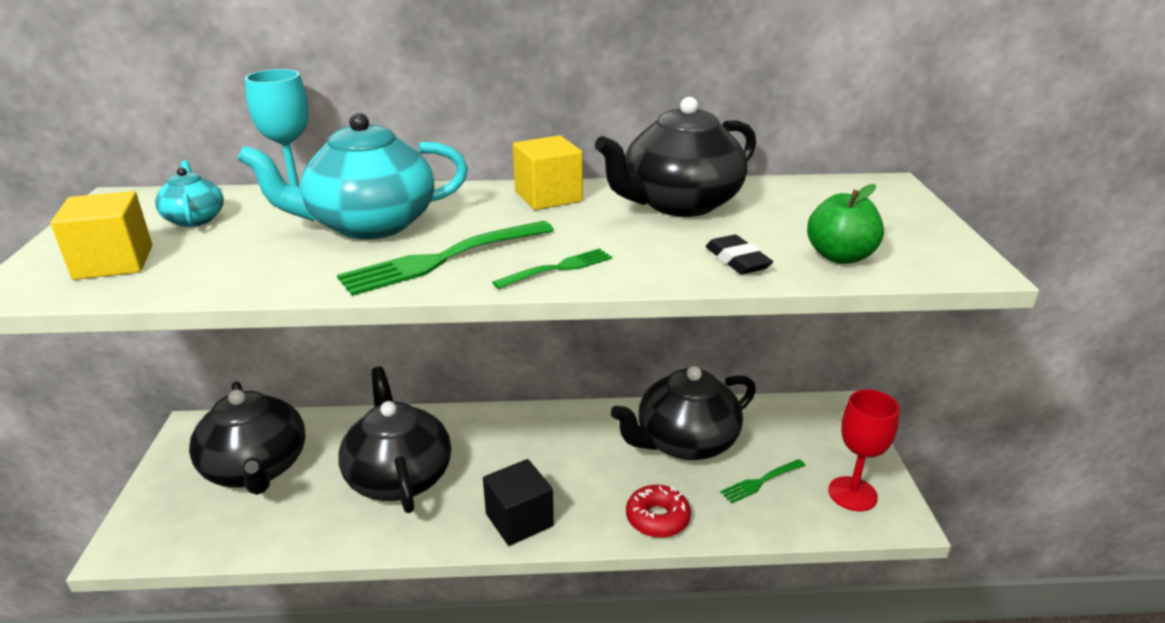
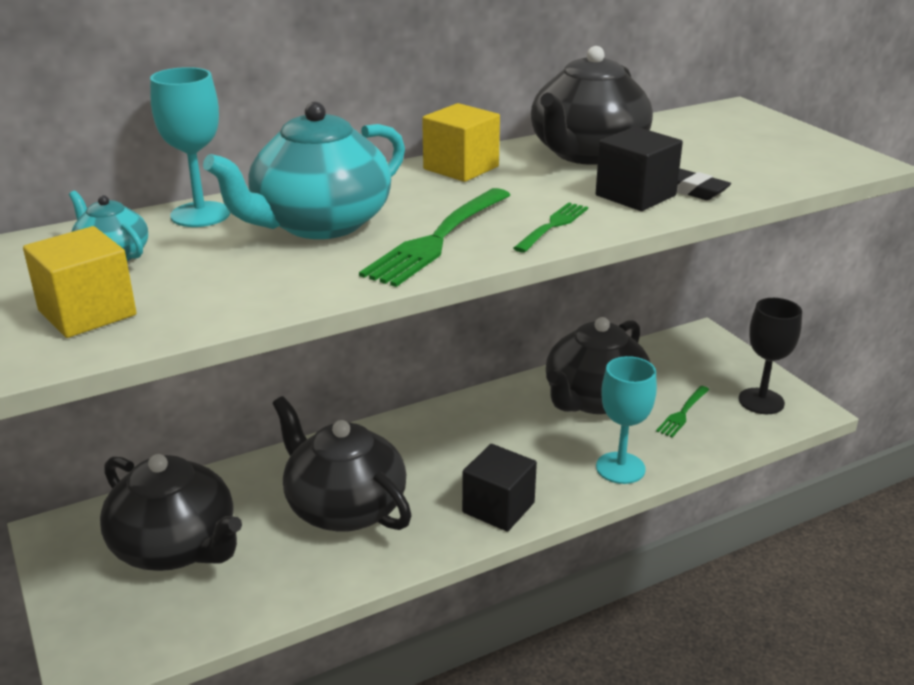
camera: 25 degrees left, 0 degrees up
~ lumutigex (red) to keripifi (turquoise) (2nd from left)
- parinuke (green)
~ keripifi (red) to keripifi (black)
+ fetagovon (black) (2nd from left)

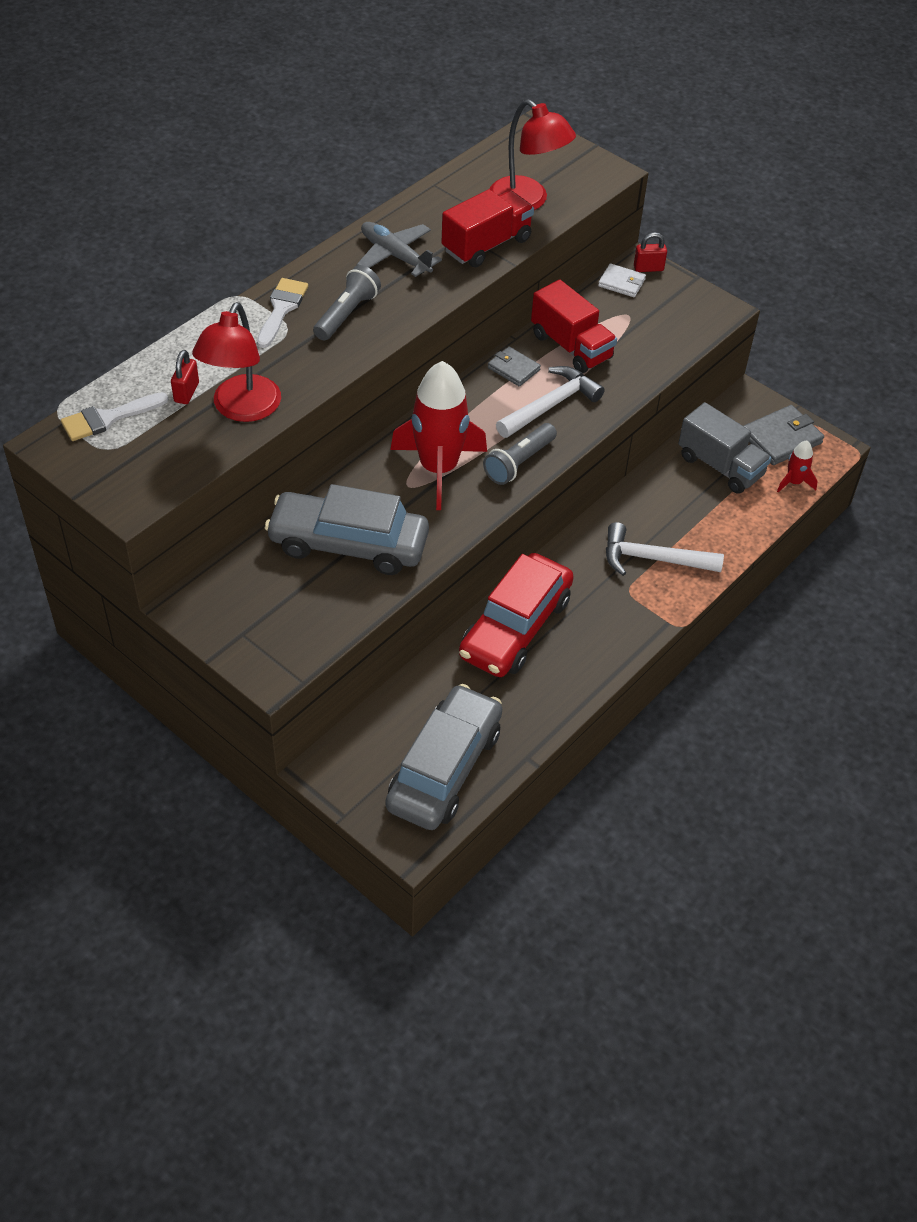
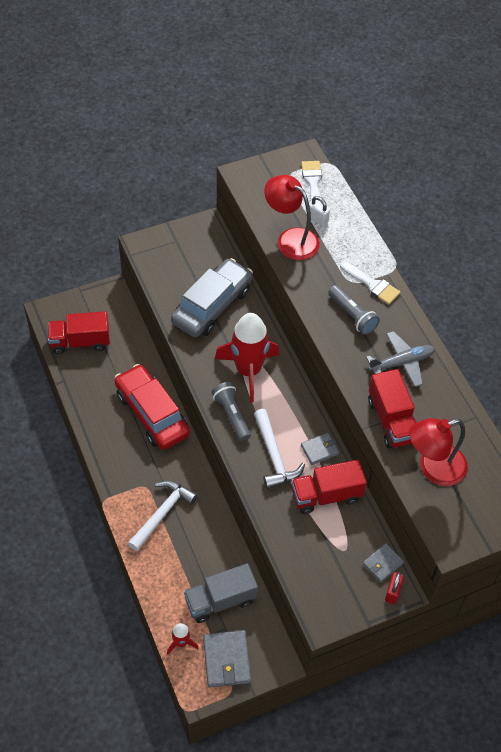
camera: 115 degrees right, 5 degrees up
~ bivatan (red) (1st from left) to bivatan (white)
~ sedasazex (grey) (2nd from left) to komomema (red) (1st from left)
~ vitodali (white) to vitodali (grey) (3rd from left)

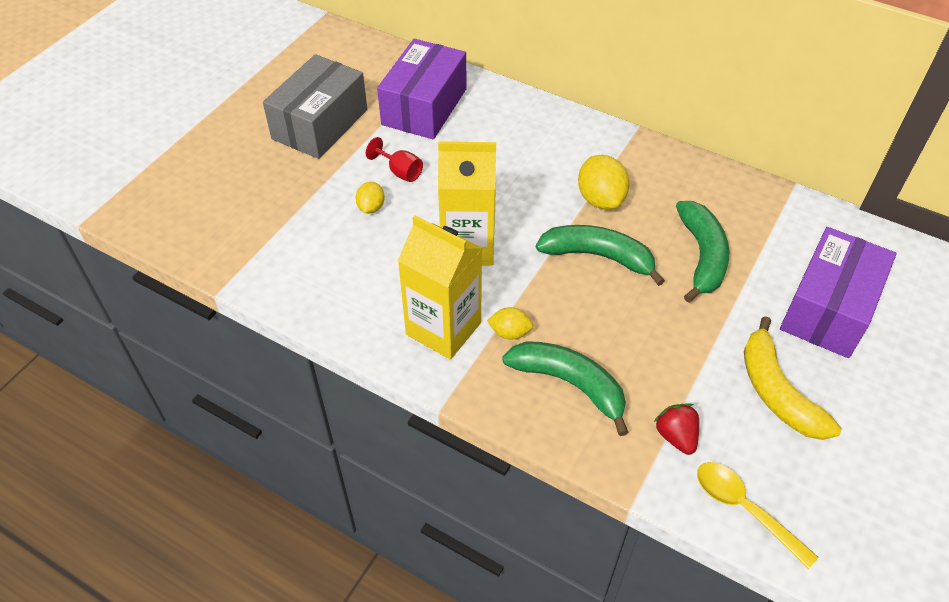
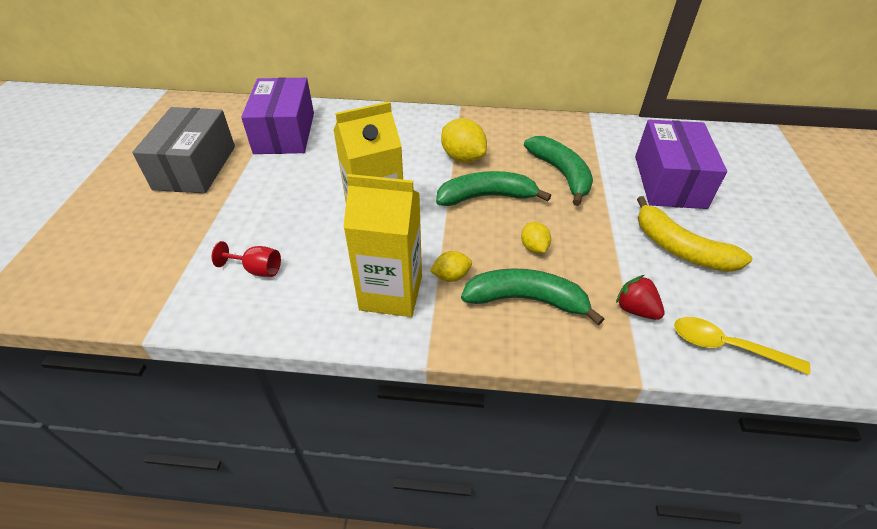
camera: 25 degrees left, 5 degrees down
~ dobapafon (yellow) (1st from left in the first image) to dobapafon (yellow) (3rd from left)
~ keripifi (red)

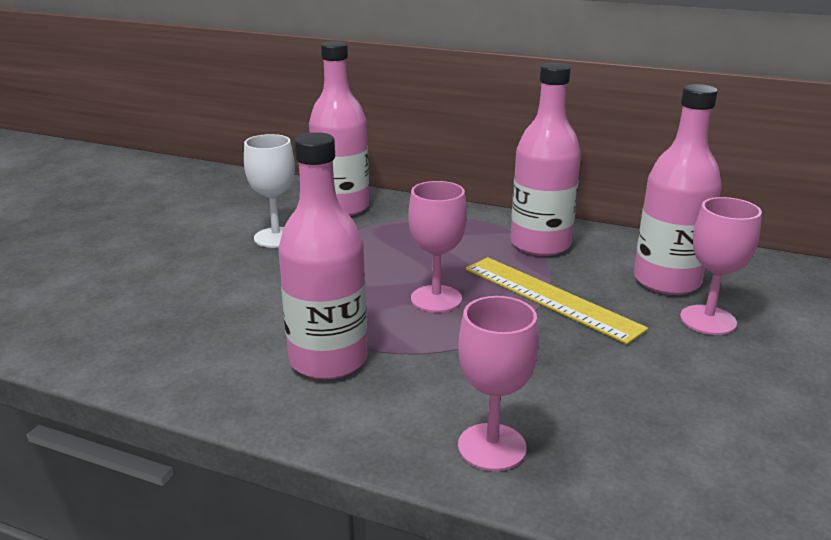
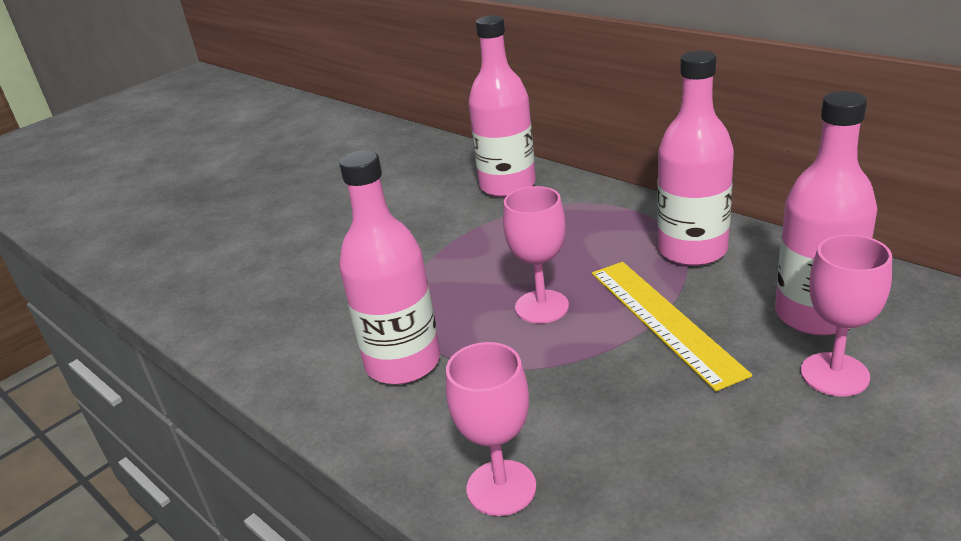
camera: 25 degrees right, 5 degrees up
- keripifi (white)

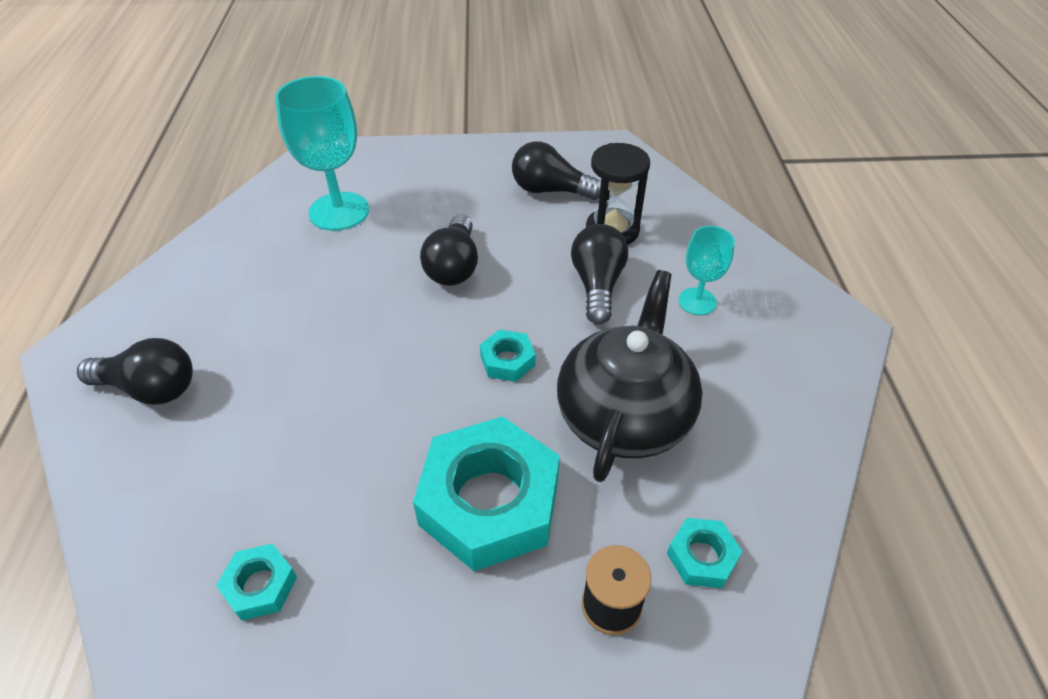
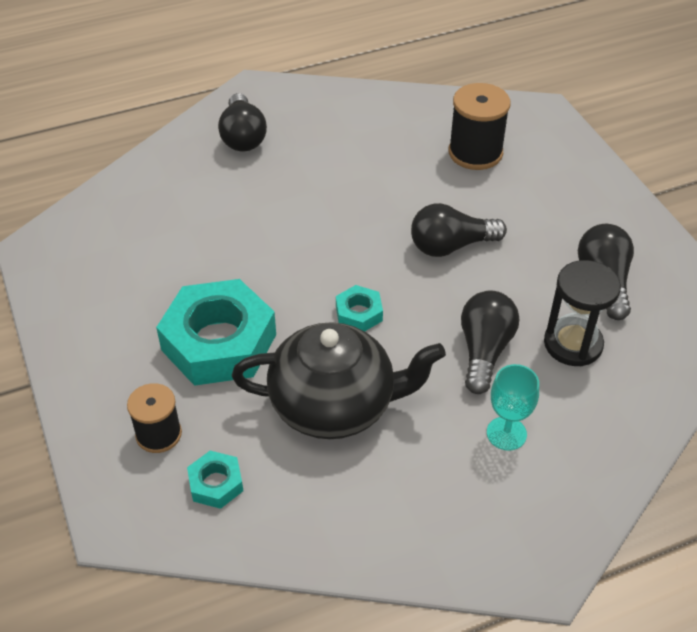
camera: 70 degrees right, 0 degrees up
- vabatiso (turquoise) (1st from left)
~ keripifi (turquoise) (1st from left) to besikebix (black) (2nd from left)
~ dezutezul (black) (4th from left in the first image) 60 degrees counterclockwise

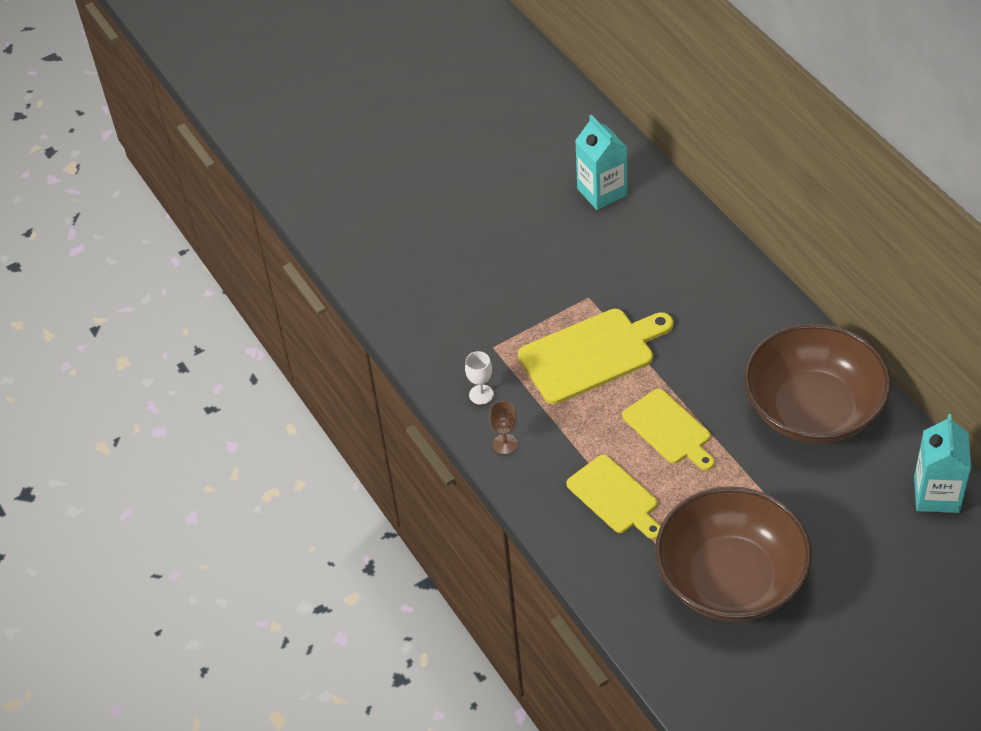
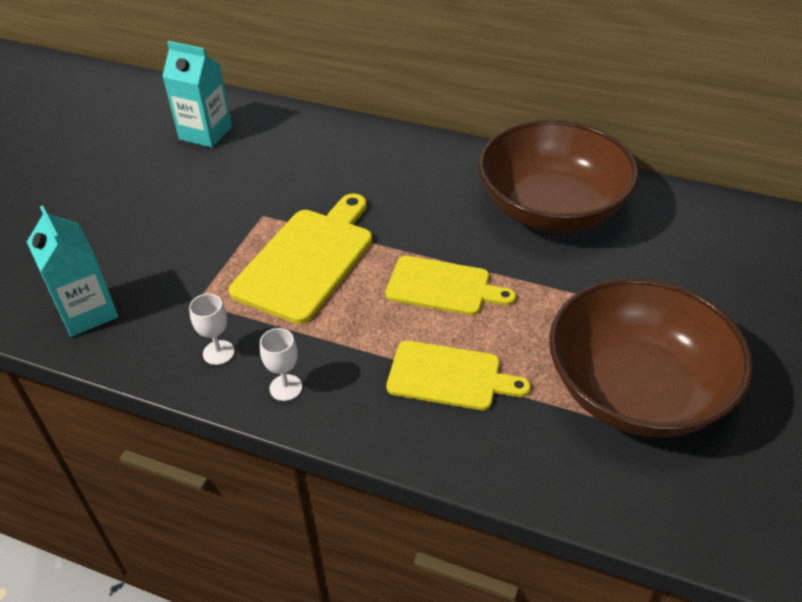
camera: 40 degrees left, 5 degrees down
~ keripifi (brown) to keripifi (white) (2nd from left)
~ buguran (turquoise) (2nd from left in the first image) to buguran (turquoise) (1st from left)

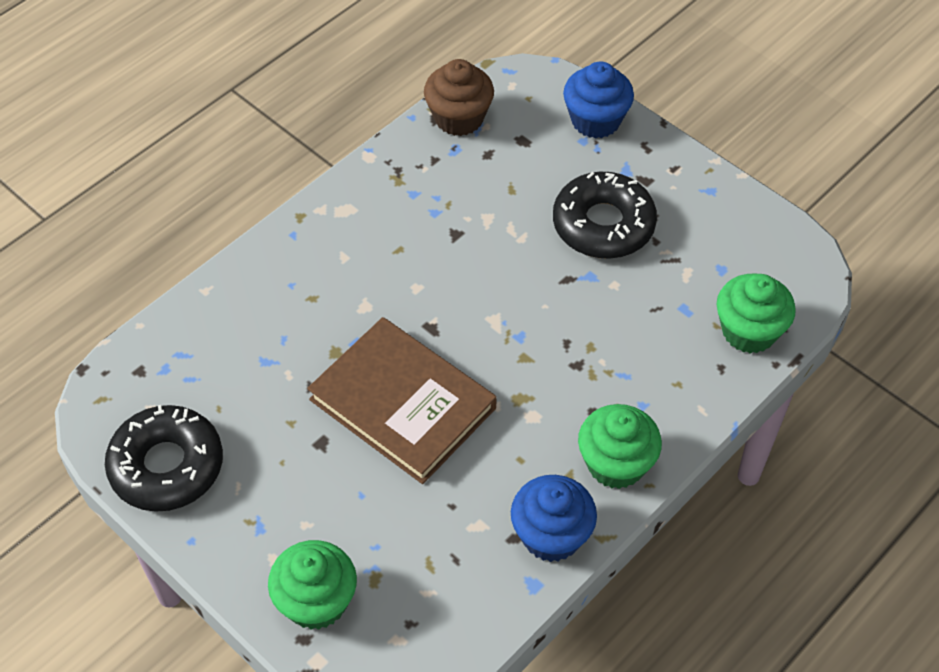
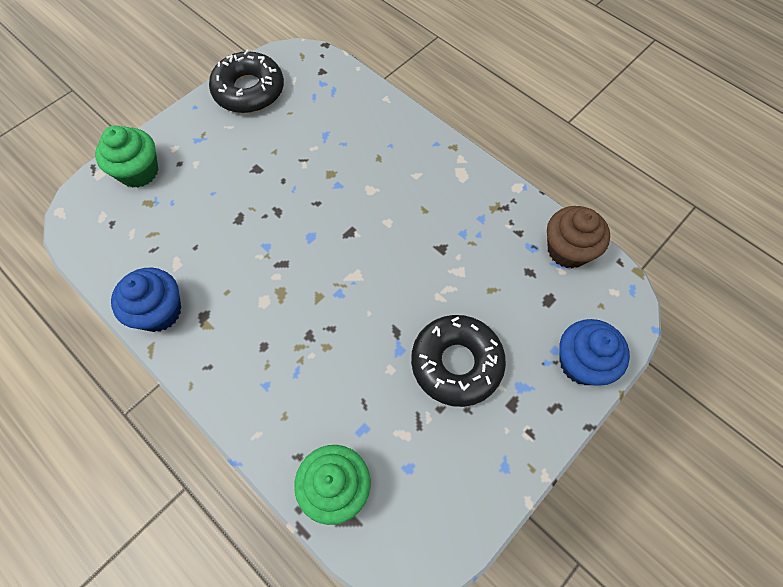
camera: 90 degrees right, 10 degrees up
- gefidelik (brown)
- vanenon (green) (2nd from left)

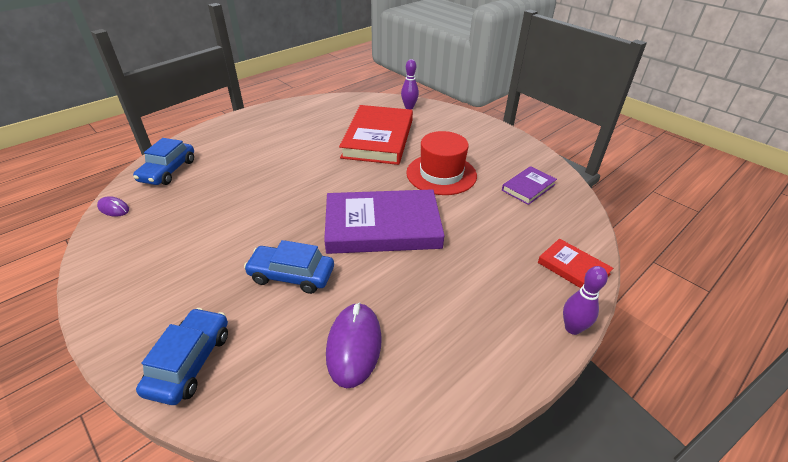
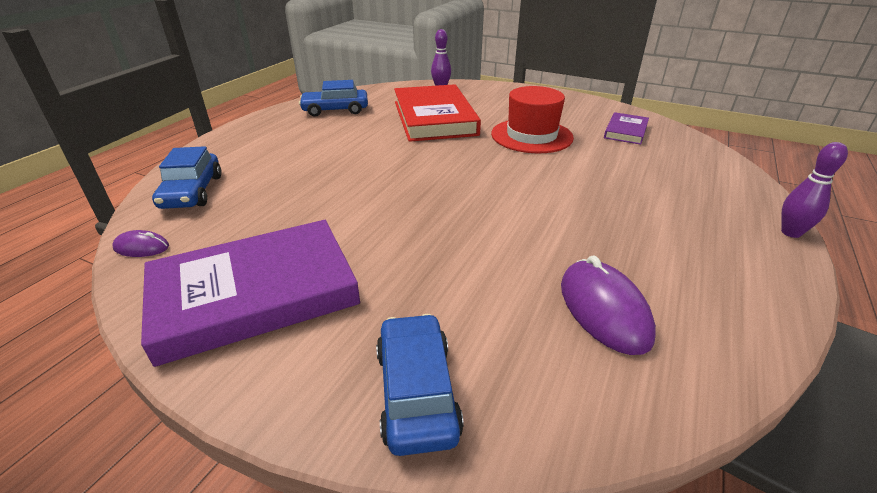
camera: 20 degrees left, 5 degrees down
~ sedasazex (blue) (3rd from left in the first image) to sedasazex (blue) (2nd from left)
~ gefidelik (purple) (1st from left)
- gefidelik (red) (2nd from left)

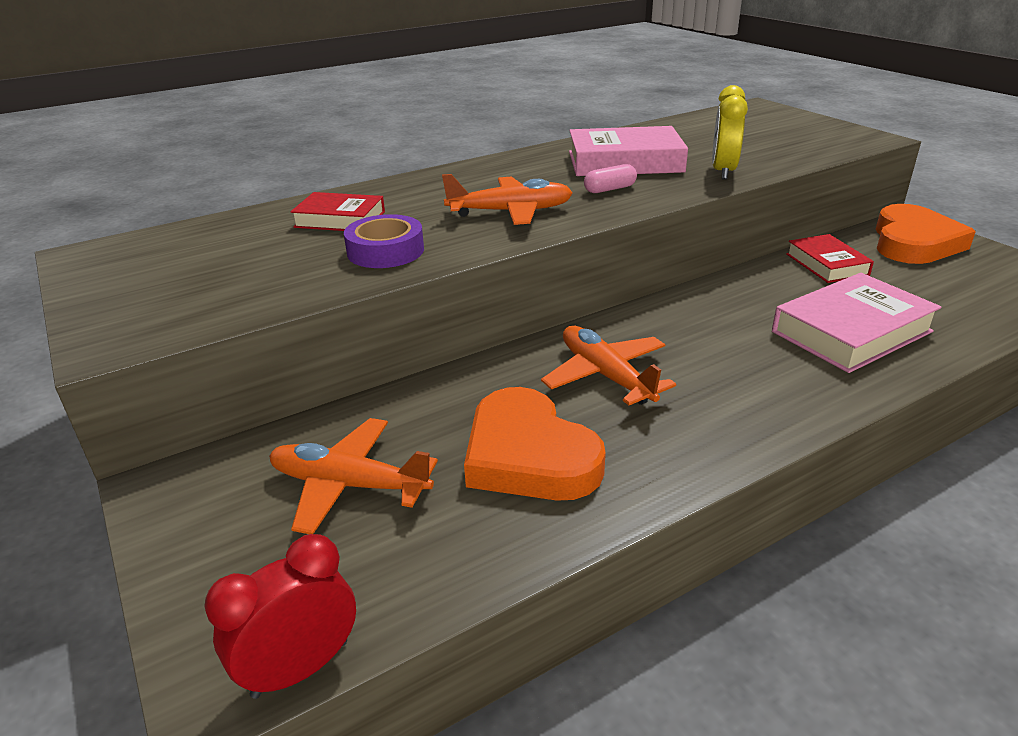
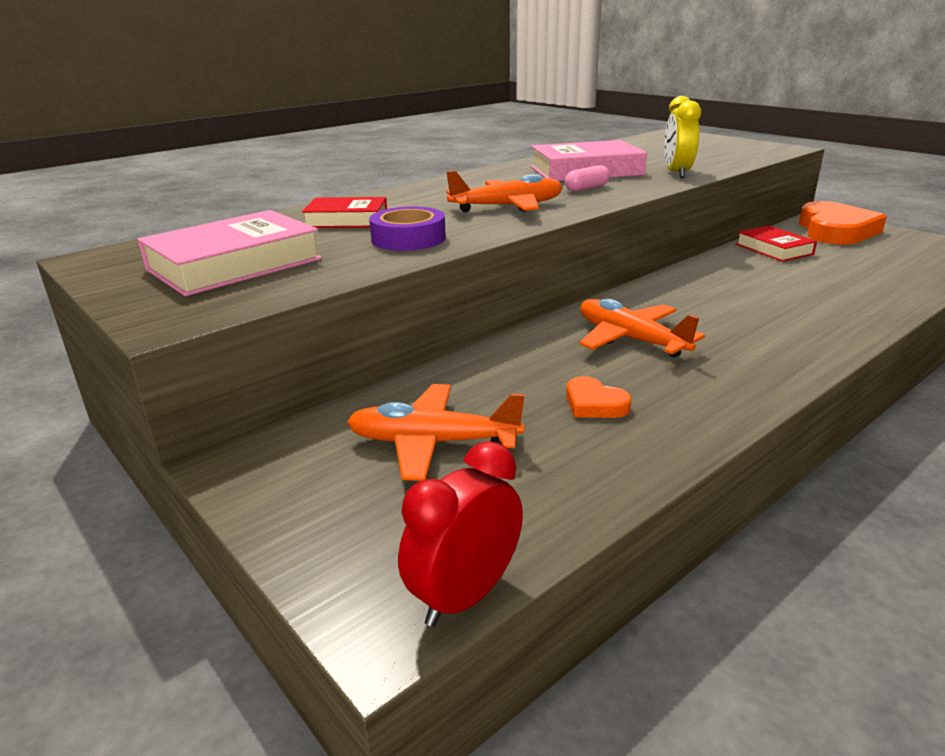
camera: 10 degrees left, 5 degrees down
~ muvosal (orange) (1st from left) x0.46
~ gefidelik (pink) (2nd from left in the first image) to gefidelik (pink) (1st from left)

